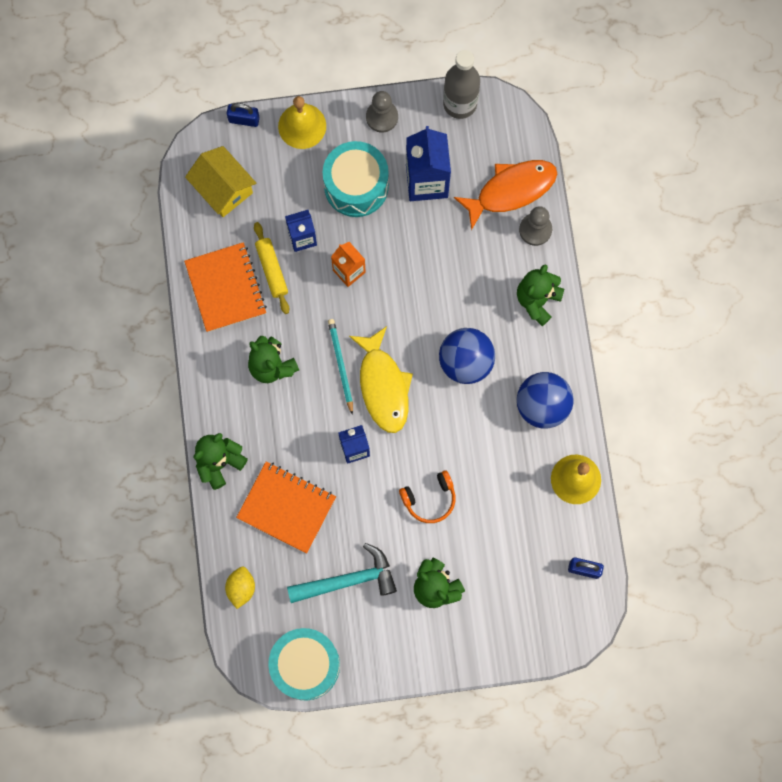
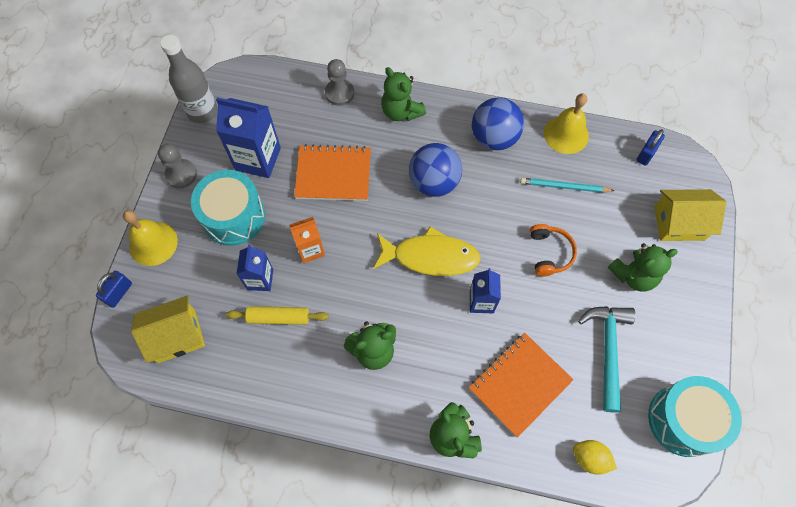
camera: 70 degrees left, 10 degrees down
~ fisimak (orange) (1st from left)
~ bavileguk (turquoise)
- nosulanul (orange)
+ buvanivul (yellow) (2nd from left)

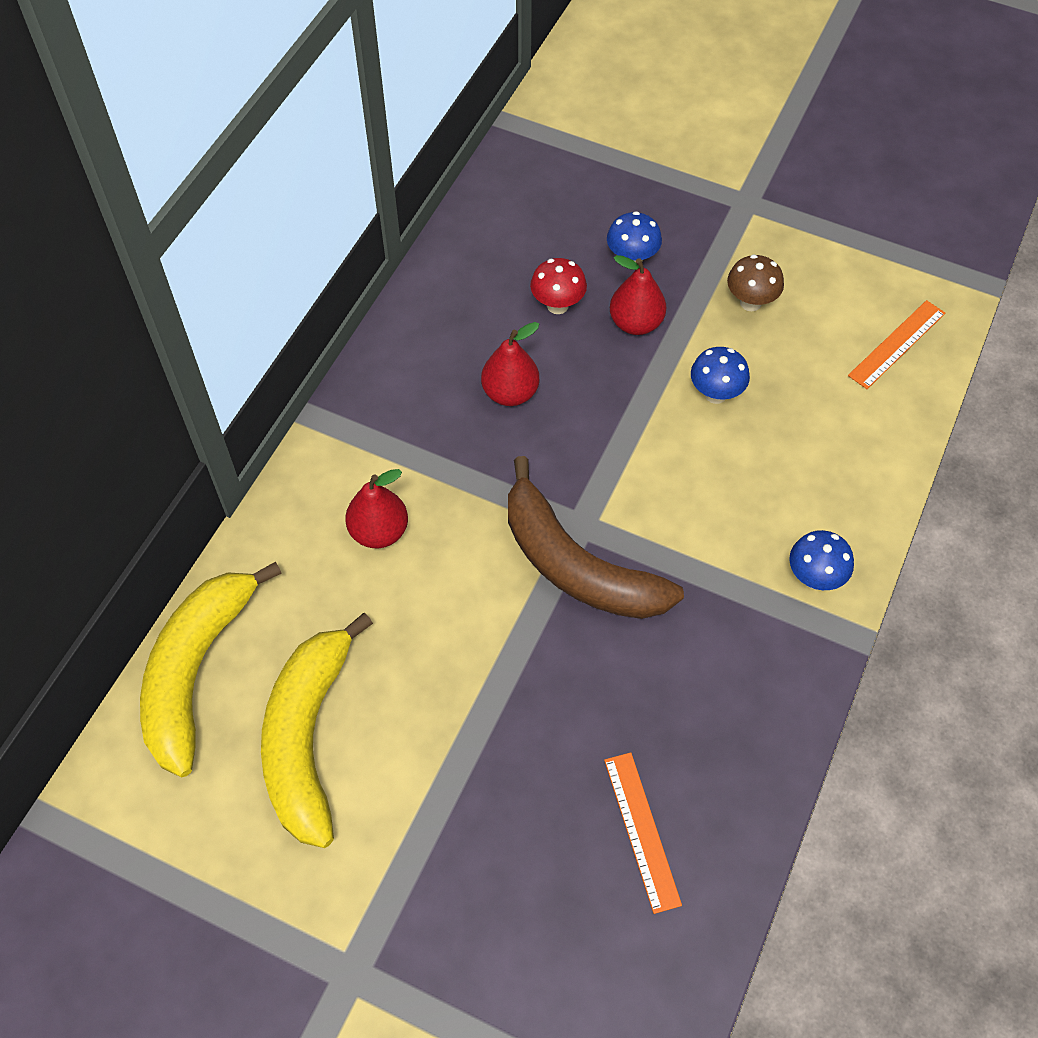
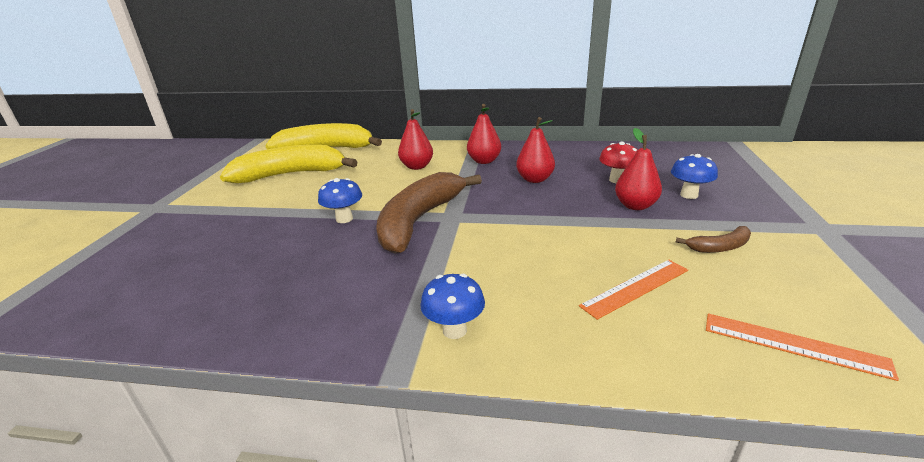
camera: 75 degrees right, 30 degrees down
~ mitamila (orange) (1st from left)
~ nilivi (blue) (2nd from left in the first image) to nilivi (blue) (1st from left)
~ nilivi (brown) to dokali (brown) (2nd from left)
+ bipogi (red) (2nd from left)

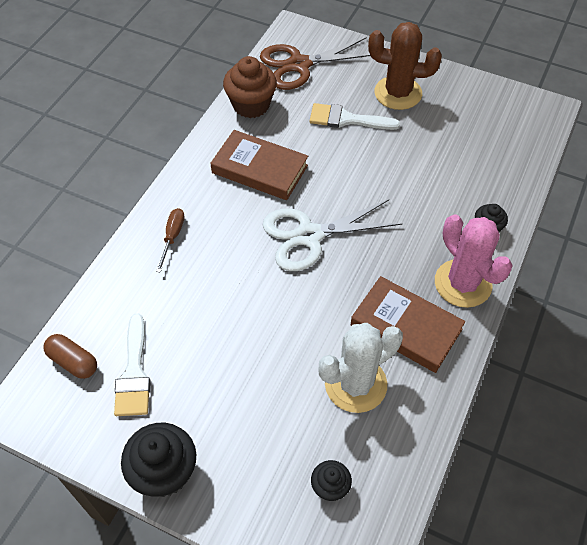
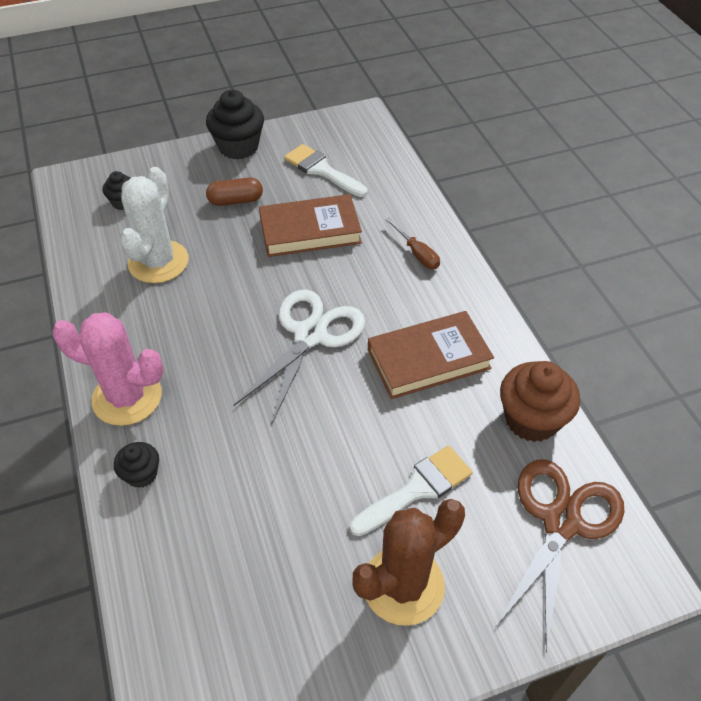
camera: 135 degrees right, 5 degrees down
~ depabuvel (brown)
~ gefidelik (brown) (2nd from left in the first image) to gefidelik (brown) (1st from left)

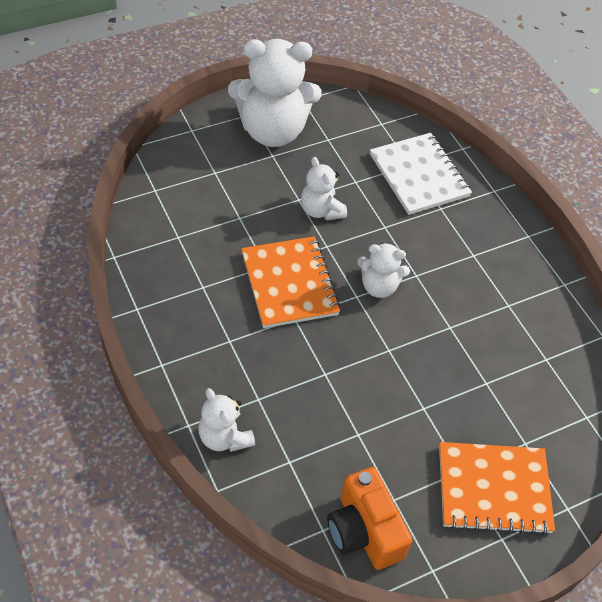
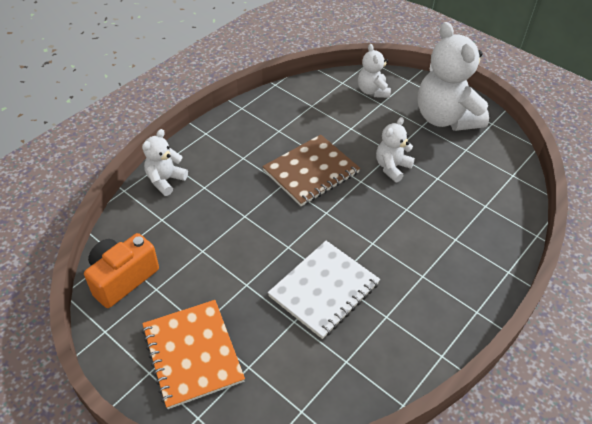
camera: 70 degrees right, 5 degrees down
~ fisimak (orange) (1st from left) to fisimak (brown)
~ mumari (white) (4th from left in the first image) to mumari (white) (2nd from left)
~ fisimak (white)

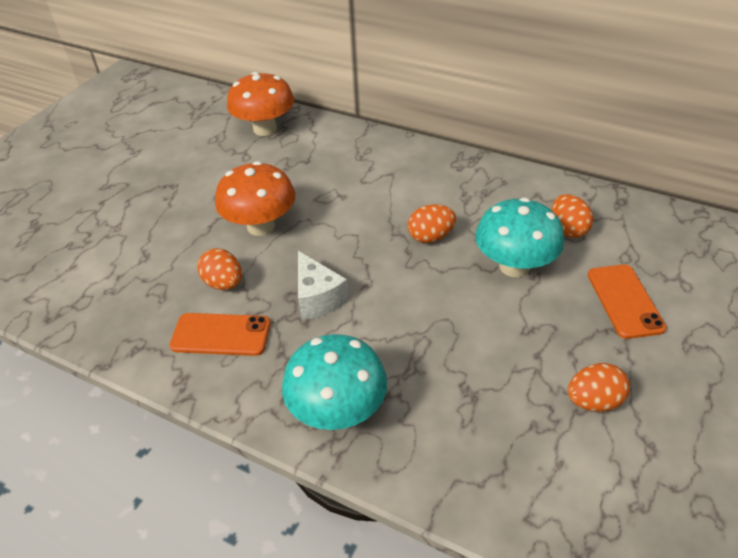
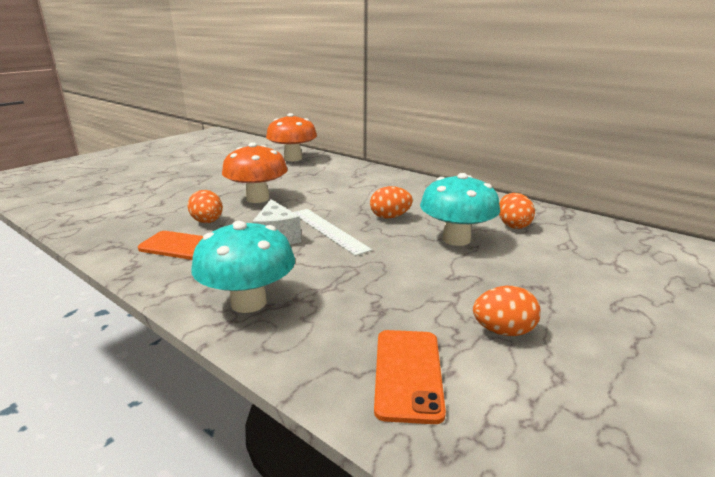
camera: 10 degrees right, 20 degrees down
~ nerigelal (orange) (2nd from left)
+ mitamila (white)

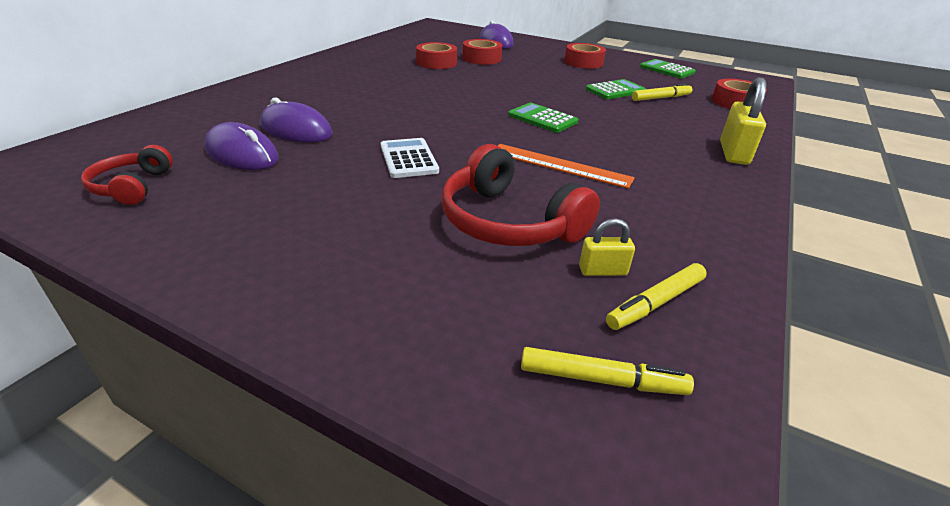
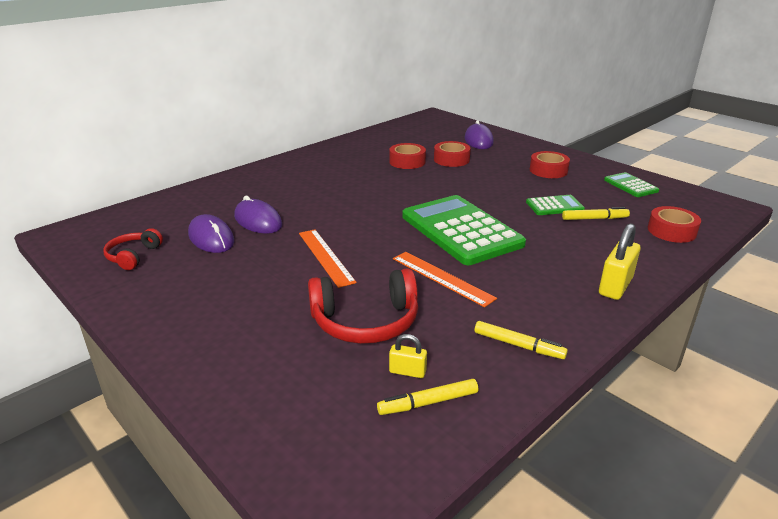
camera: 20 degrees right, 5 degrees down
~ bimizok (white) to mitamila (orange) (1st from left)
~ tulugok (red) (2nd from left) 75 degrees counterclockwise
~ bimizok (green) (1st from left) x2.14
~ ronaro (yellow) (1st from left in the first image) to ronaro (yellow) (2nd from left)

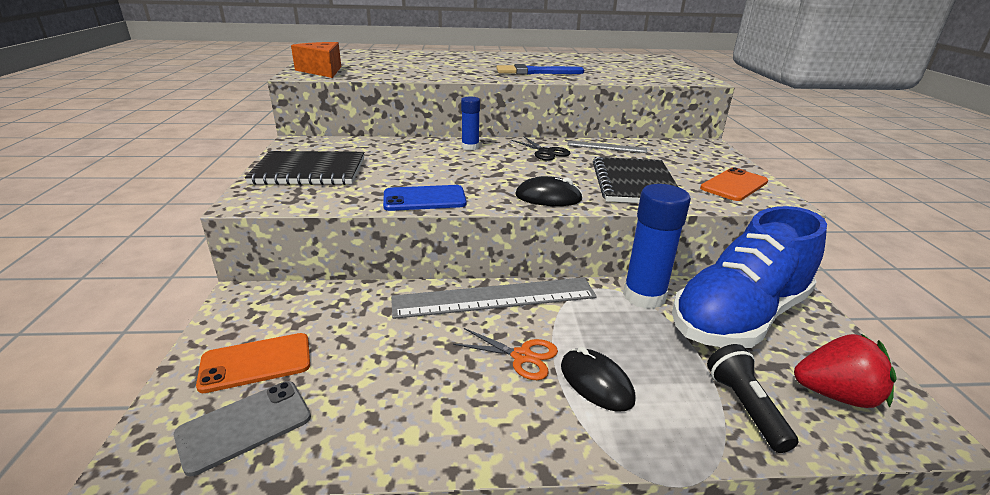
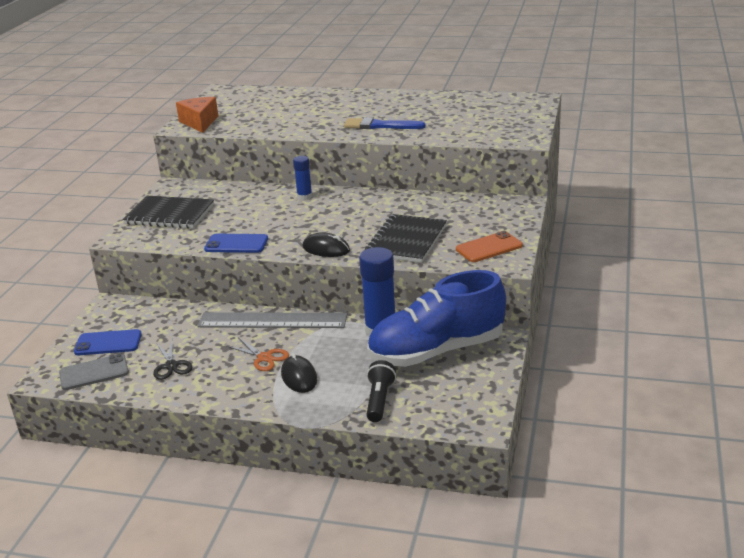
camera: 20 degrees right, 0 degrees up
~ nerigelal (orange) (1st from left) to nerigelal (blue) (1st from left)
~ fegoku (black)
- mitamila (grey) (2nd from left)
- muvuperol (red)

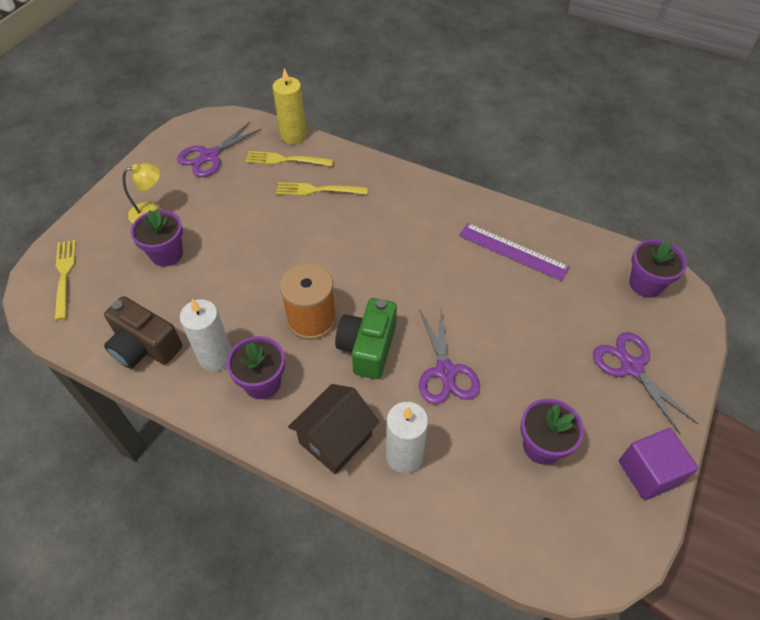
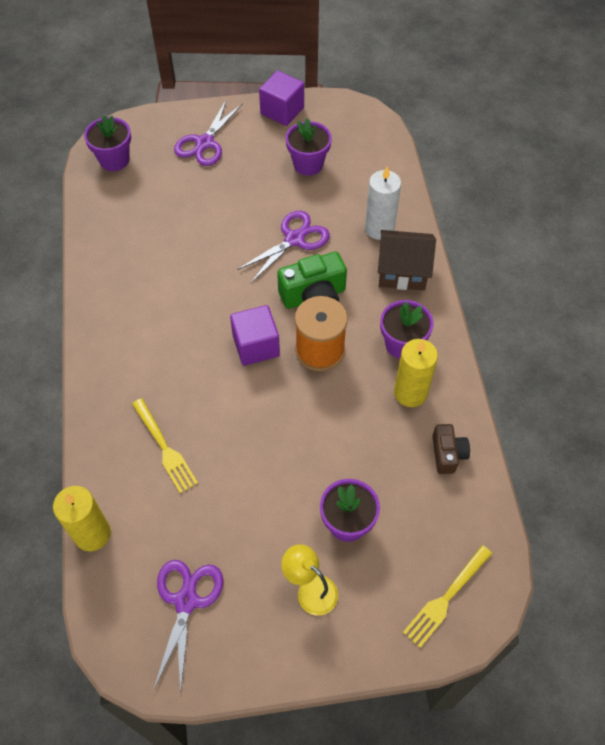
camera: 125 degrees left, 5 degrees up
~ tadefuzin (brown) x0.61
~ fegoku (purple) (1st from left) 90 degrees counterclockwise
~ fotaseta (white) (1st from left) to fotaseta (yellow) (2nd from left)
- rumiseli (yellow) (2nd from left)
- mitamila (purple)
+ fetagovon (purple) (1st from left)

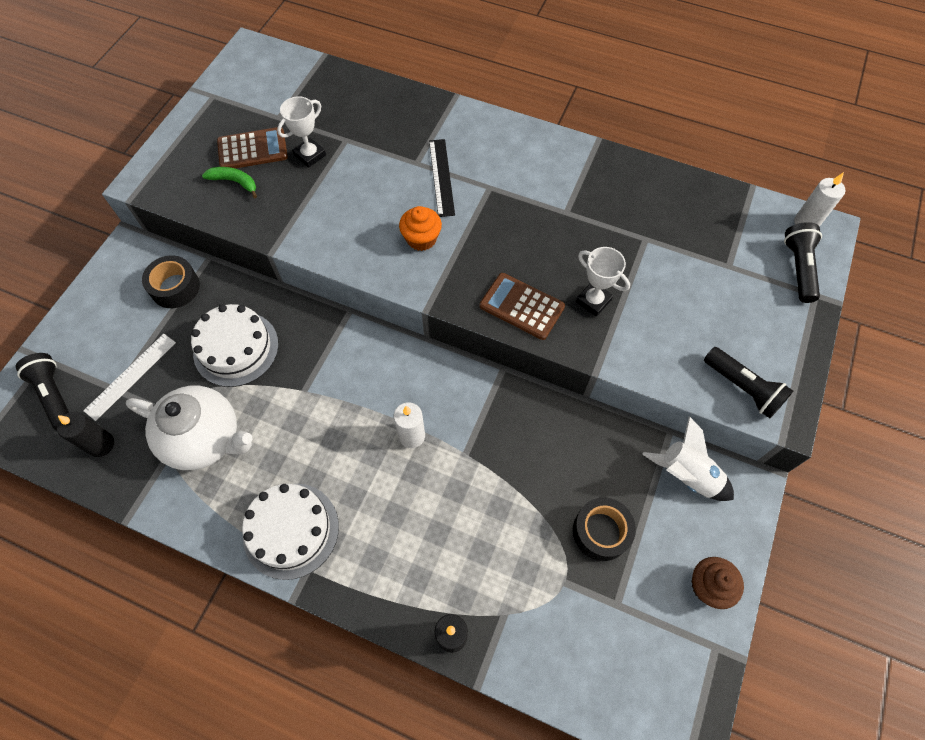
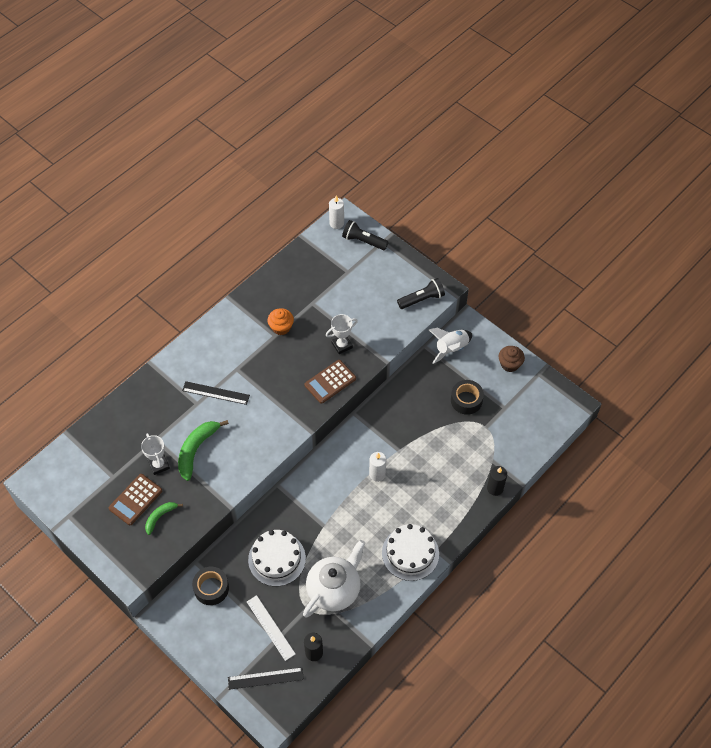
camera: 70 degrees left, 5 degrees down
~ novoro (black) (1st from left) to mitamila (black) (2nd from left)
~ bimizok (brown) (1st from left) 150 degrees counterclockwise
~ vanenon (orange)
+ dokali (green) (2nd from left)

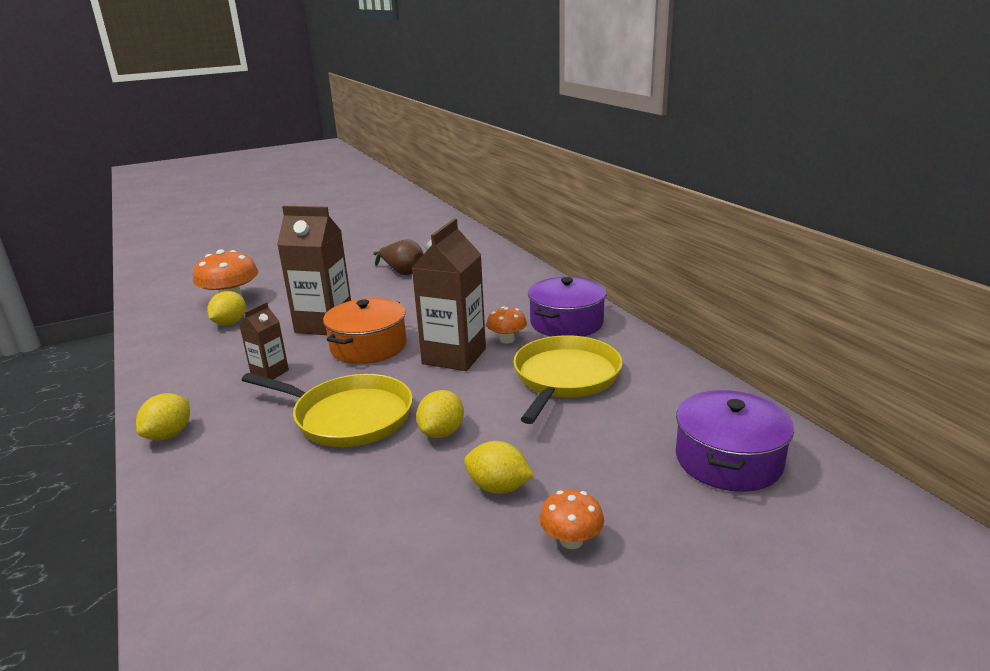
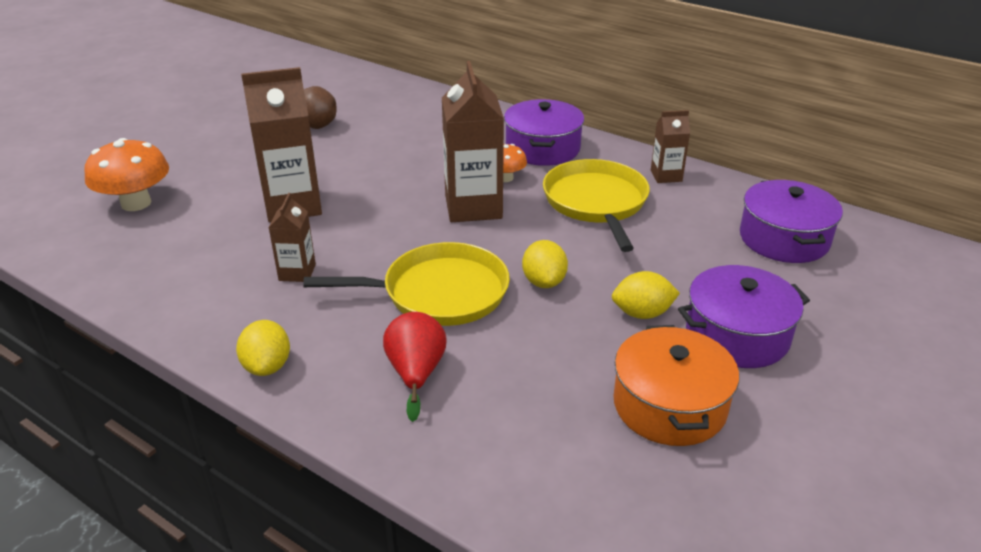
camera: 30 degrees left, 10 degrees up
- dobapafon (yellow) (2nd from left)
~ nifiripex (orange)
~ nilivi (orange) (3rd from left) to nifiripex (purple) (2nd from left)
+ bipogi (red)
+ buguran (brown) (4th from left)

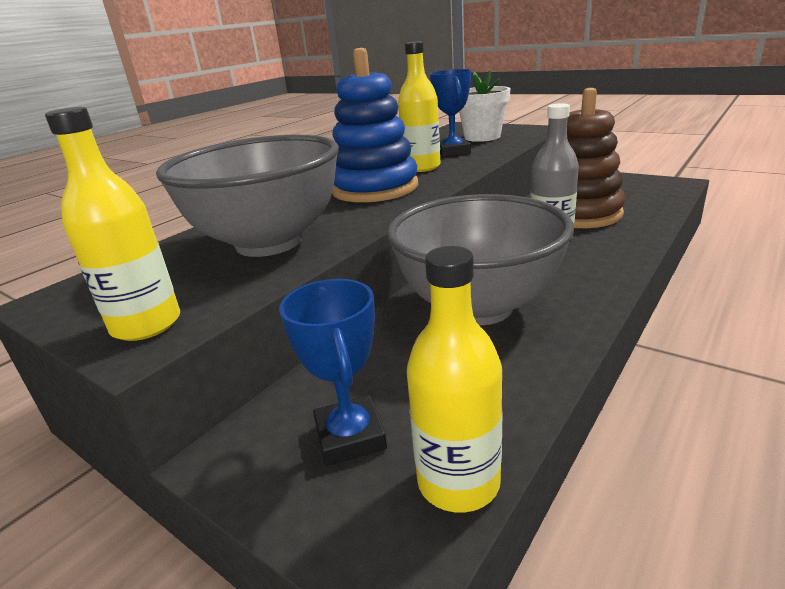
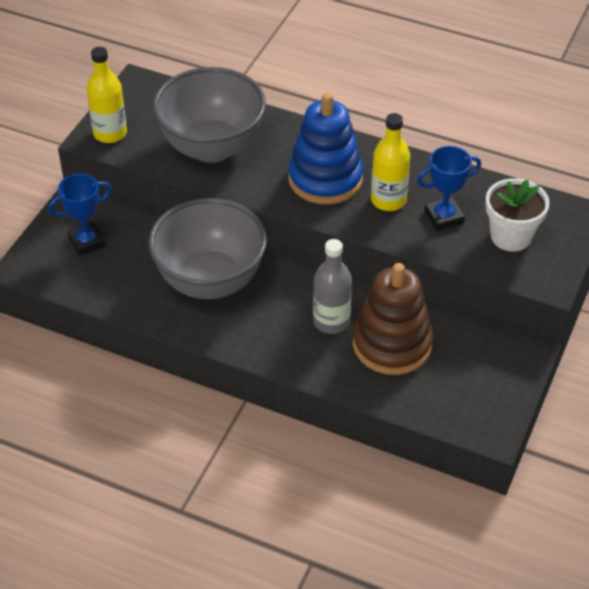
camera: 75 degrees right, 20 degrees up
- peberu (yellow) (3rd from left)

